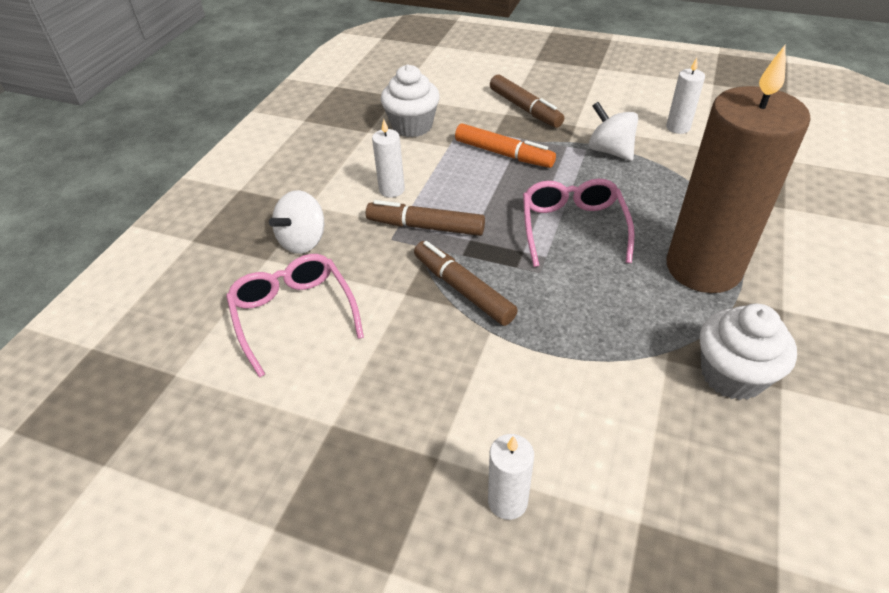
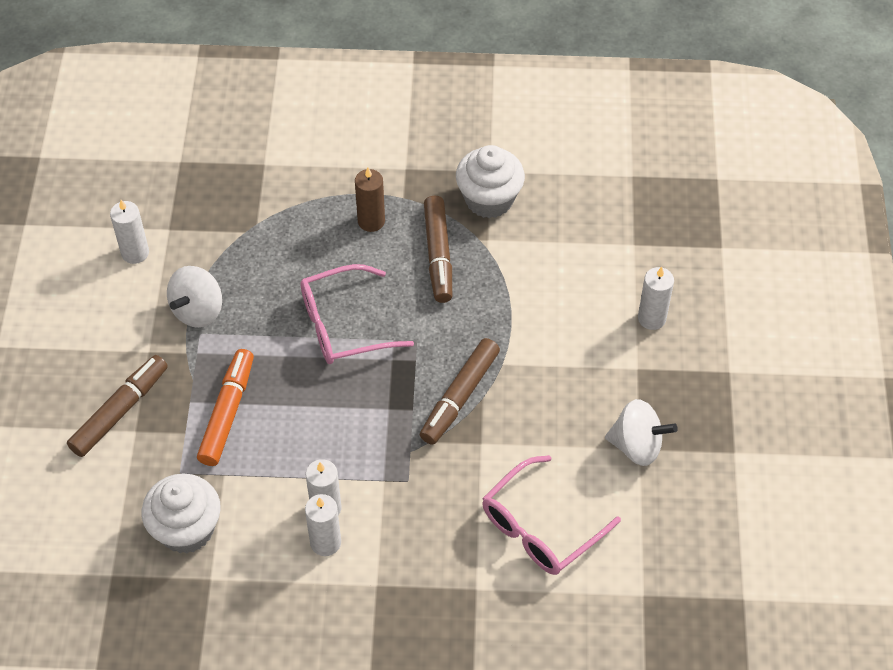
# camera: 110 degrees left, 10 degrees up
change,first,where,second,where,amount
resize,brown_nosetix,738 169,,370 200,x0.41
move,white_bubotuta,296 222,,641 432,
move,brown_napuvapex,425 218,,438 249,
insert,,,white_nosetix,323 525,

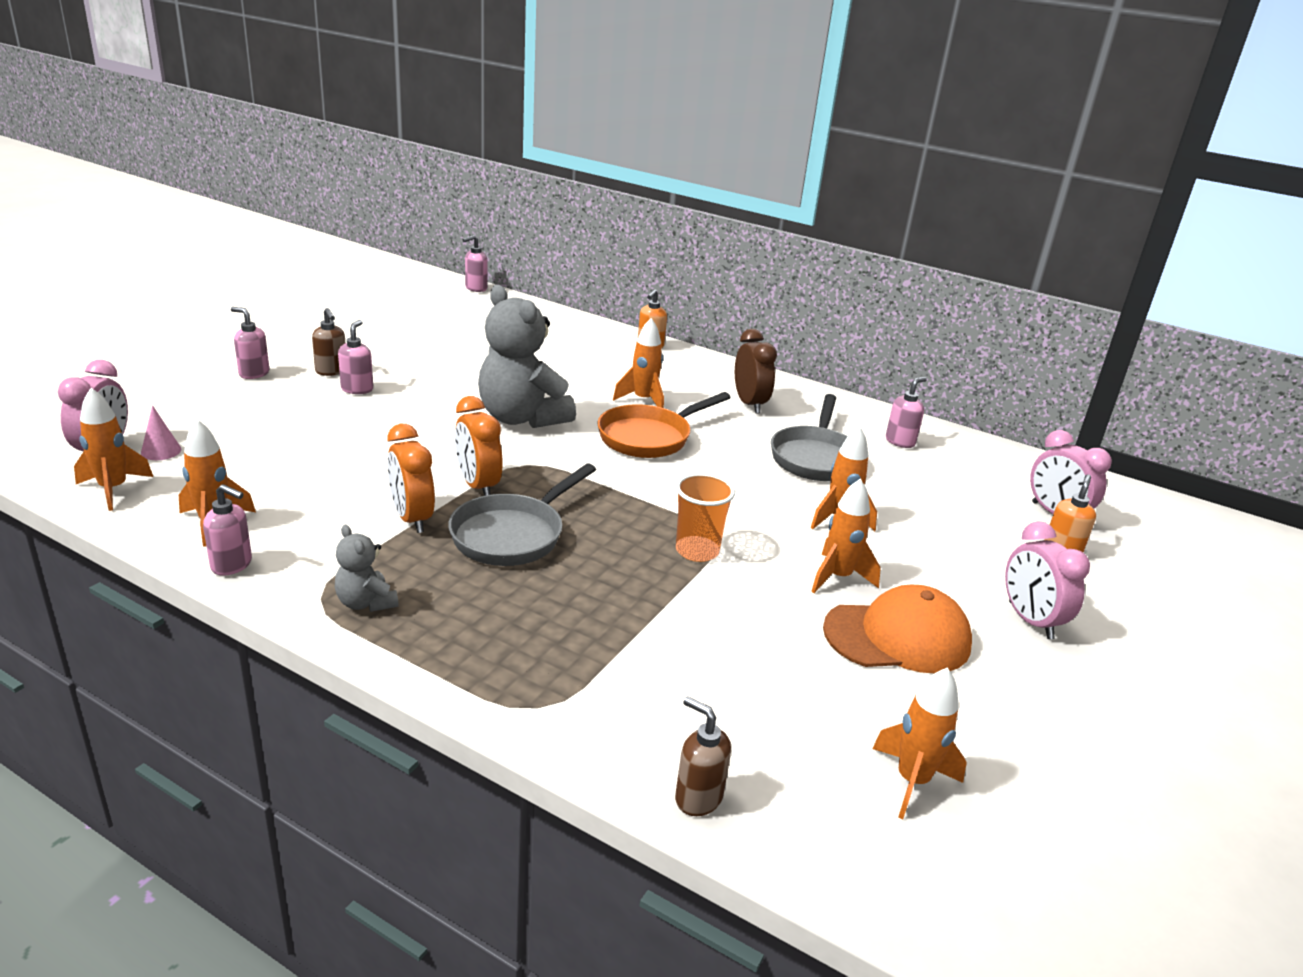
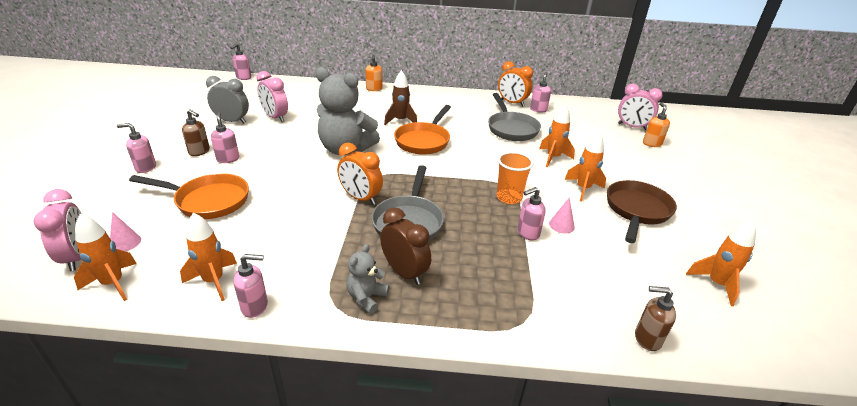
# camera: 25 degrees left, 5 degrees up
change,first,where,second,where,amount
recolor,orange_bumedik,638 363,brown_bumedik,400 97,
move,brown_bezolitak,756 371,,405 246,
move,orange_bezolitak,411 478,,515 84,
move,pink_bezolitak,1047 580,,272 96,
rotate,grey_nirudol,366 568,,368 279,90 degrees clockwise
replace,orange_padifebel,897 629,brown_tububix,642 211,
insert,,,grey_bezolitak,227 99,
insert,,,orange_tububix,189 196,
insert,,,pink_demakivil,531 214,
insert,,,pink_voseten,562 215,

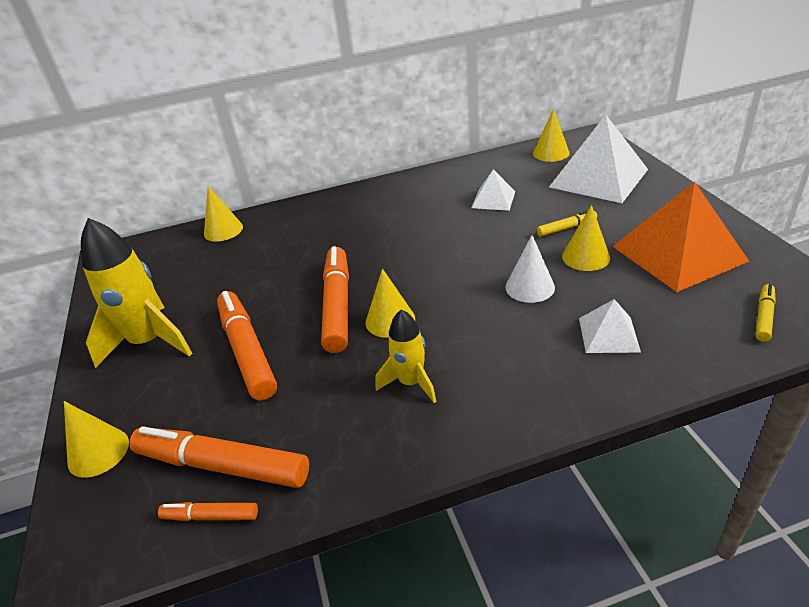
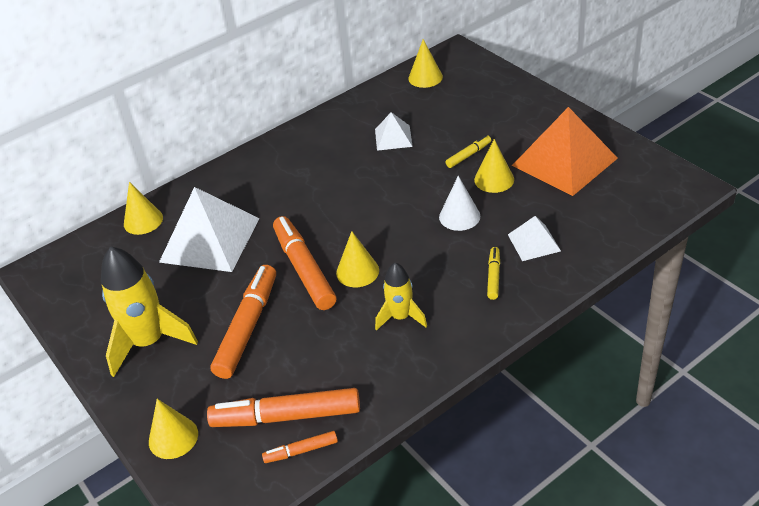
# camera: 20 degrees left, 5 degrees up
change,first,where,second,where,amount
move,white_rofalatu,598 159,,209 229,
move,yellow_napuvapex,766 313,,493 273,
rotate,orange_napuvapex,247 345,,243 322,60 degrees clockwise

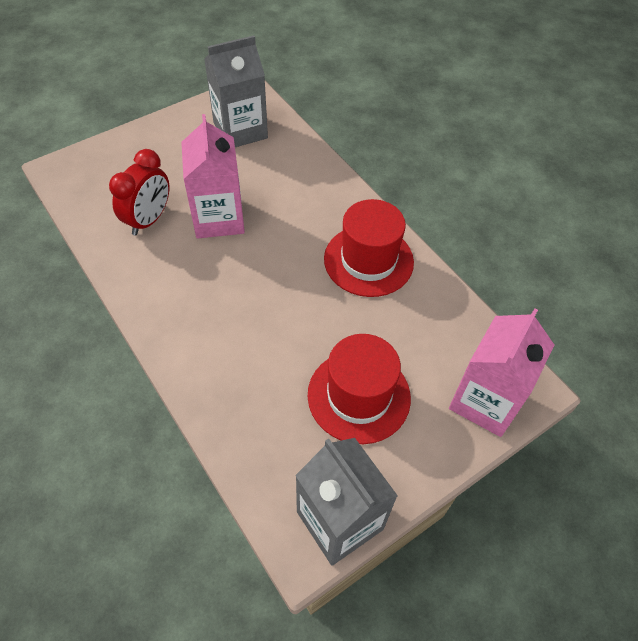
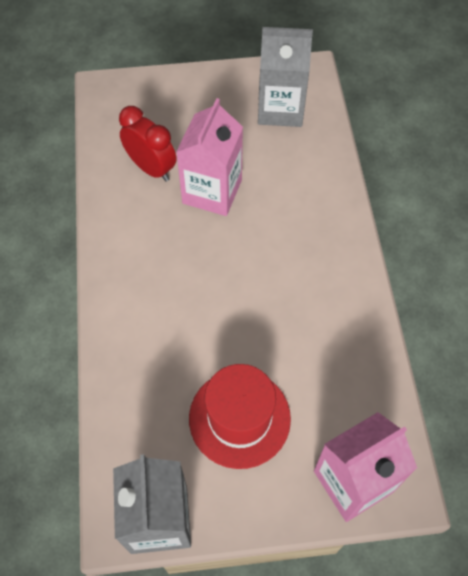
# camera: 30 degrees right, 5 degrees up
change,first,where,second,where,amount
rotate,red_bezolitak,139 192,,147 144,105 degrees counterclockwise
delete,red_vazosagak,369 248,,,

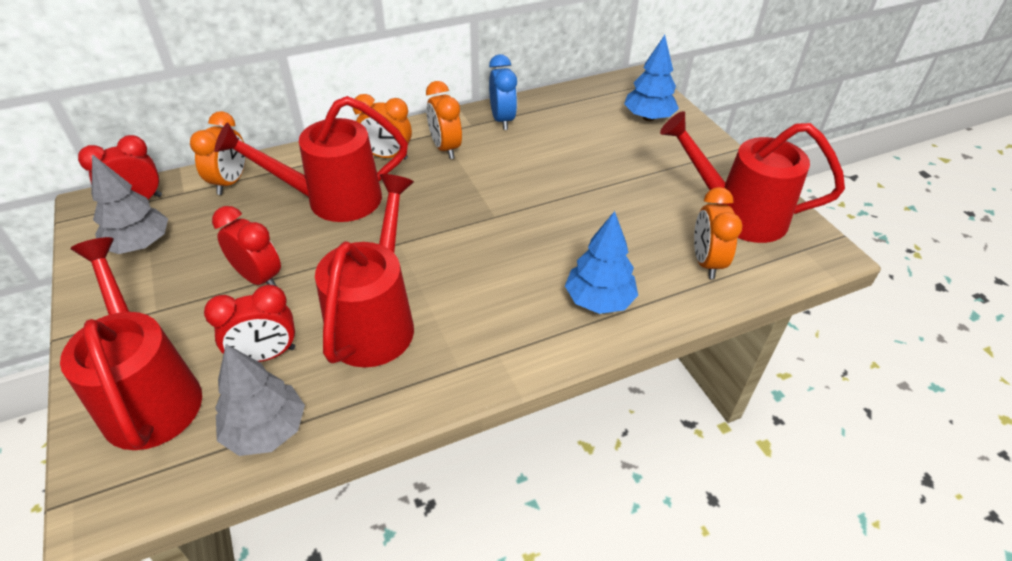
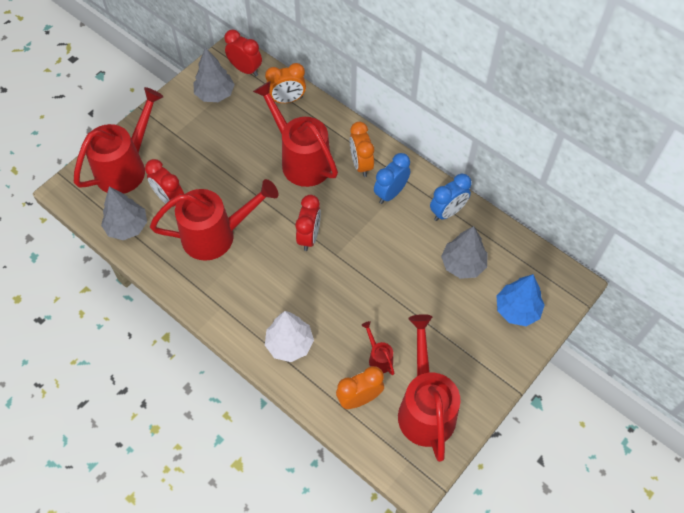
# camera: 65 degrees right, 15 degrees up
change,first,where,second,where,amount
recolor,orange_bezolitak,444 120,blue_bezolitak,392 178,
move,red_bezolitak,246 246,,308 223,
recolor,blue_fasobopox,601 262,white_fasobopox,289 336,
insert,,,grey_fasobopox,464 252,
insert,,,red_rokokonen,378 348,

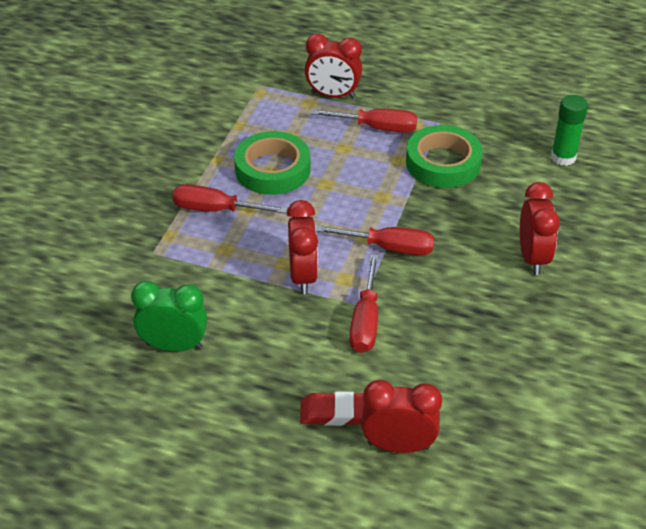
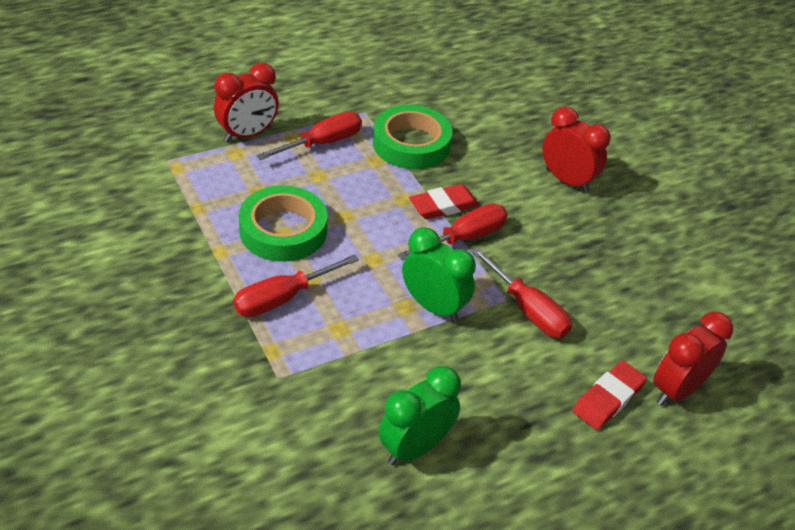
# camera: 50 degrees left, 0 degrees up
change,first,where,second,where,amount
delete,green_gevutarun,569 130,,,
recolor,red_bezolitak,302 247,green_bezolitak,439 274,
insert,,,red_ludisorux,444 202,

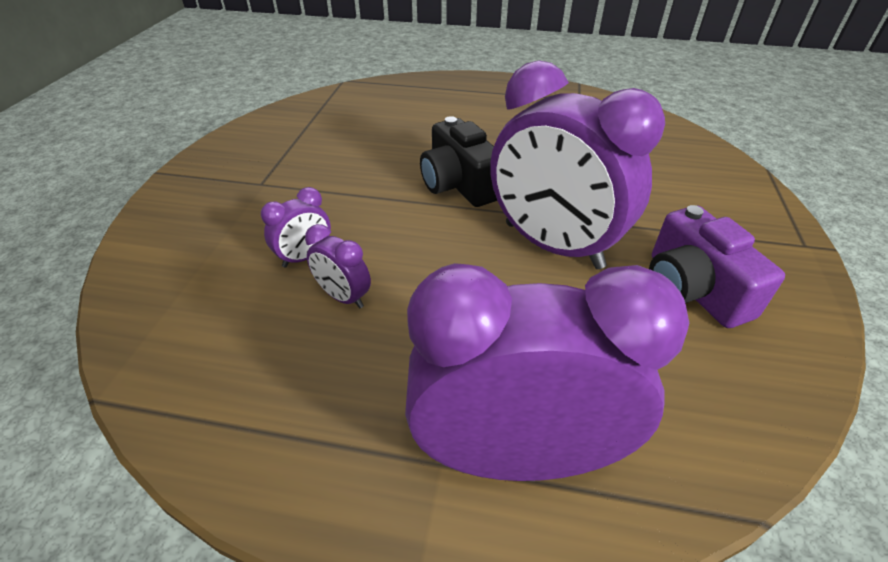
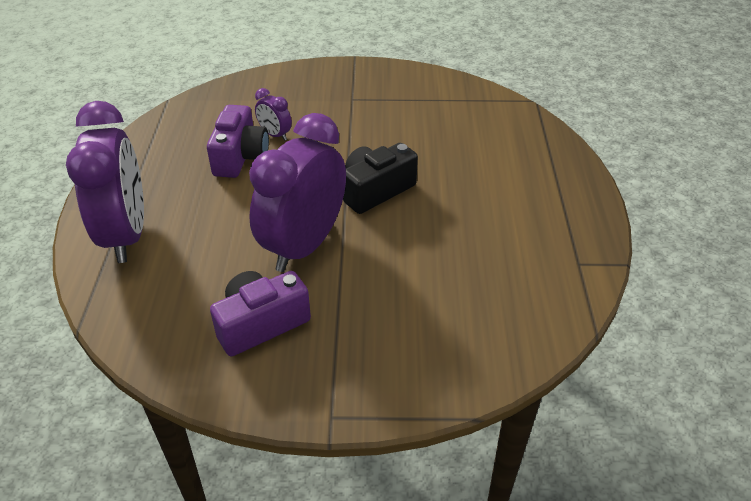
# camera: 80 degrees right, 0 degrees up
change,first,where,second,where,amount
replace,purple_bezolitak,338 266,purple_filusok,238 141,

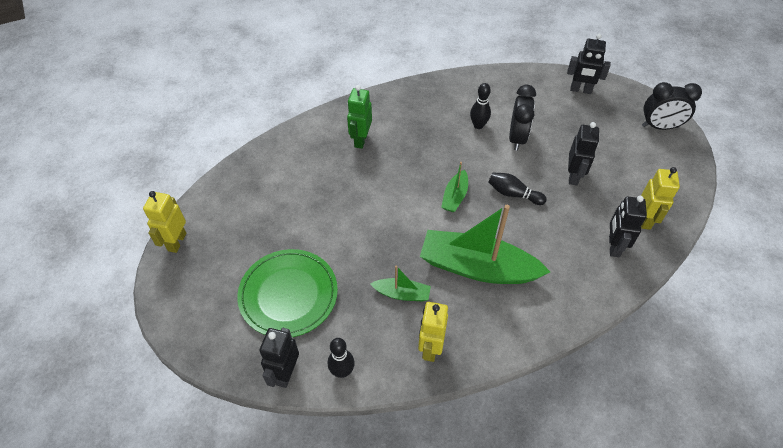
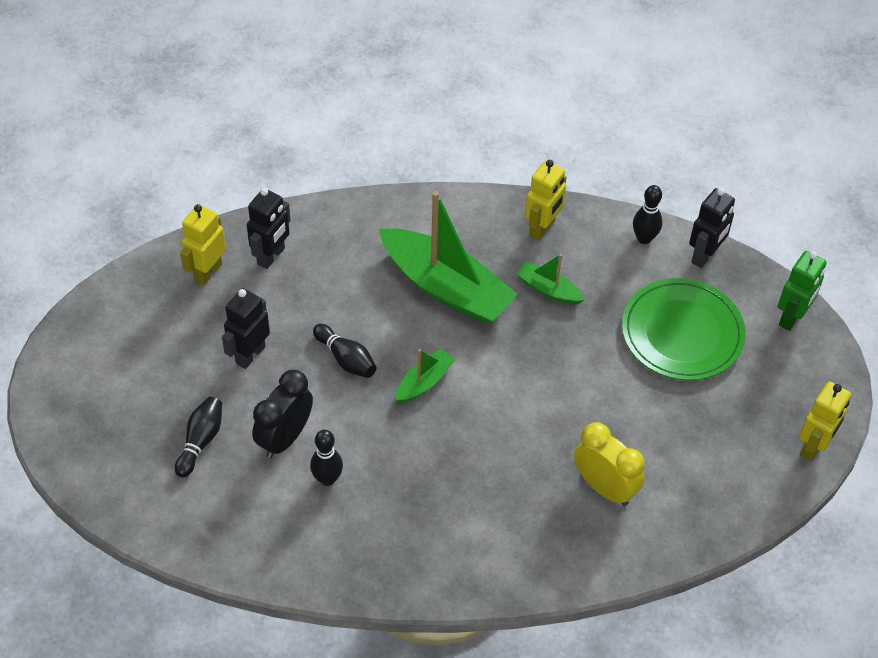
# camera: 160 degrees left, 0 degrees up
change,first,where,second,where,amount
delete,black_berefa,589 64,,,
delete,black_bezolitak,672 106,,,
move,green_berefa,359 117,,802 291,
insert,,,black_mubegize,198 437,
insert,,,yellow_bezolitak,609 464,

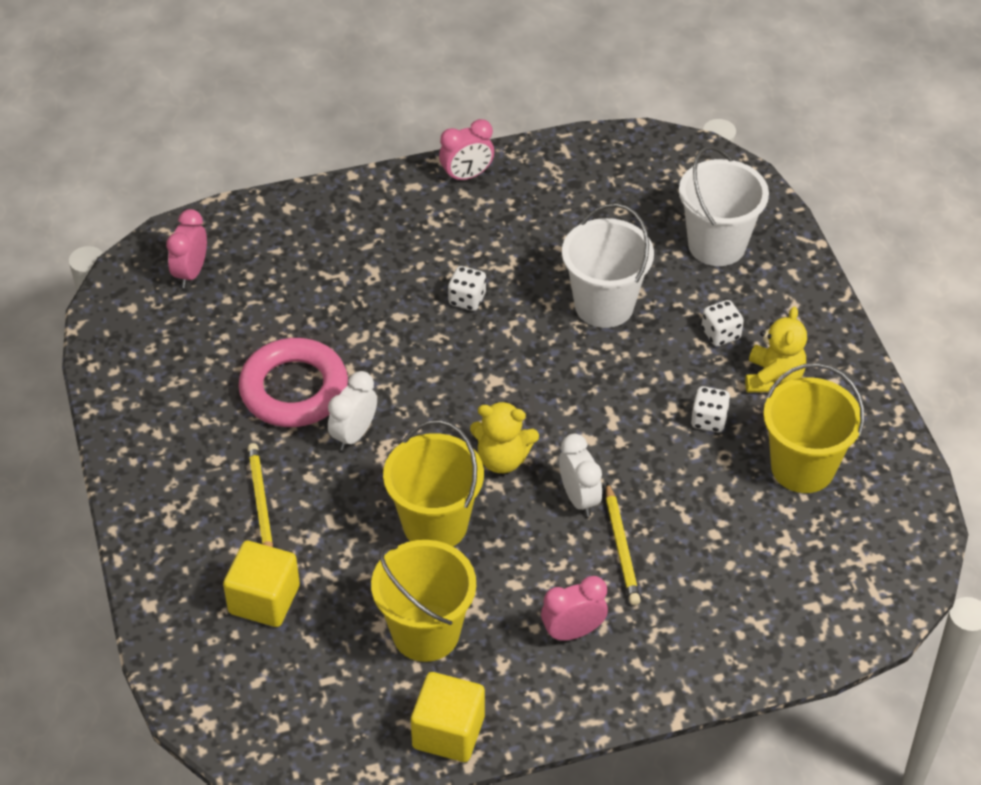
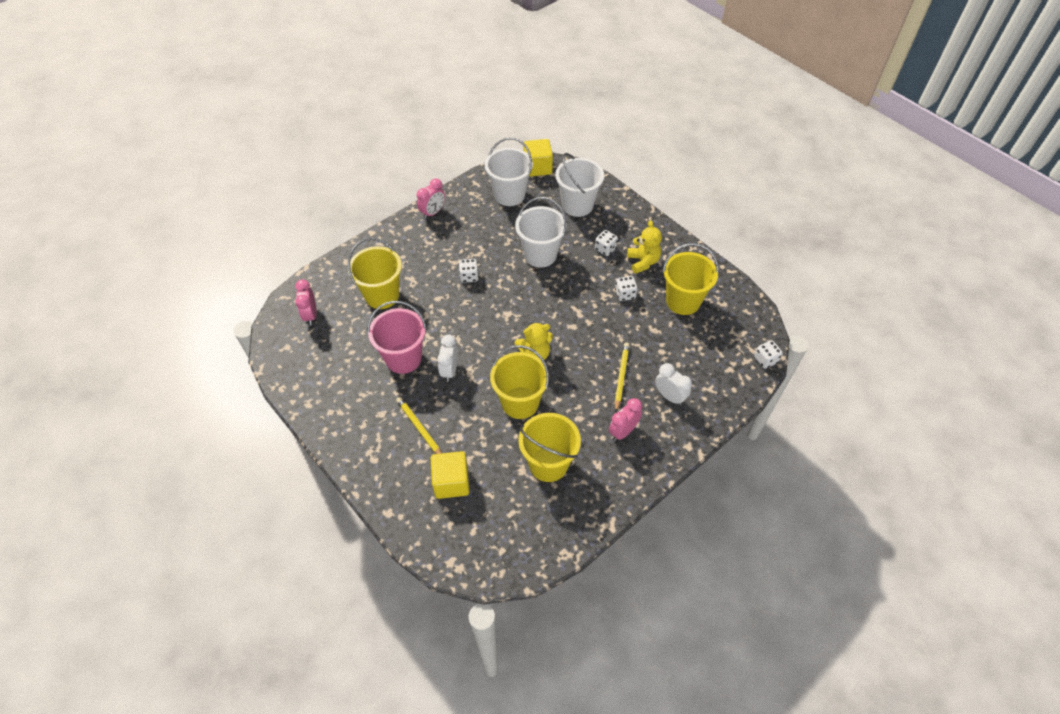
# camera: 25 degrees left, 5 degrees up
change,first,where,second,where,amount
replace,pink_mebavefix,293 382,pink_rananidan,397 337,
move,white_bezolitak,580 475,,673 384,
rotate,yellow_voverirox,623 543,,622 377,135 degrees counterclockwise
move,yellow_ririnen,448 717,,538 158,
insert,,,white_rananidan,509 171,
insert,,,yellow_rananidan,375 273,
insert,,,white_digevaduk,768 354,

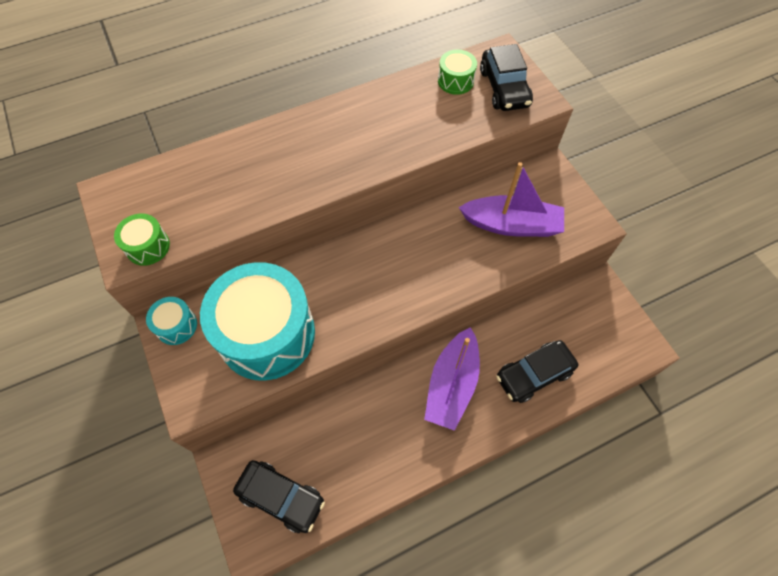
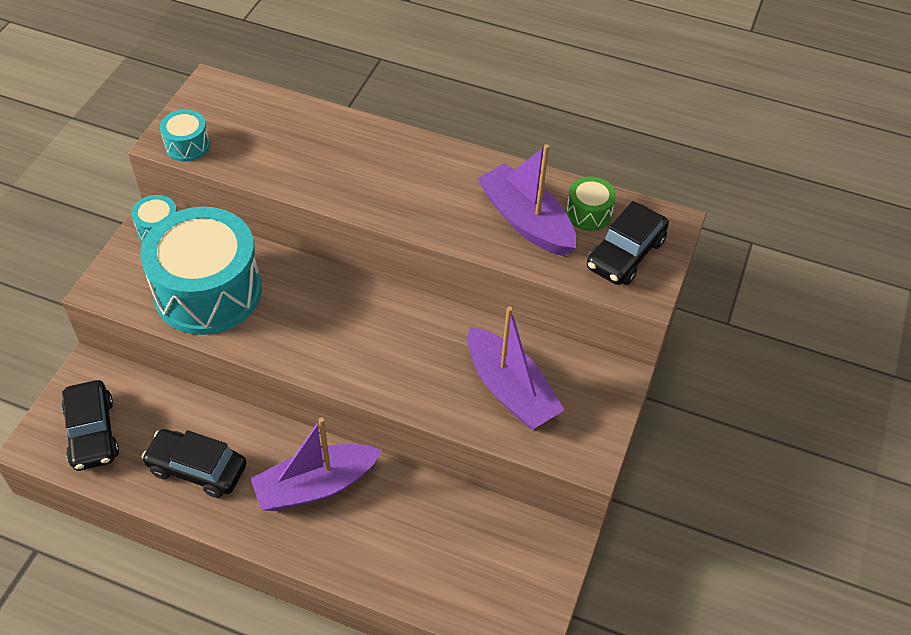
# camera: 45 degrees right, 10 degrees down
change,first,where,second,where,amount
recolor,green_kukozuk,142 239,turquoise_kukozuk,185 135,
move,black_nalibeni,537 371,,194 463,
insert,,,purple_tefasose,526 200,

